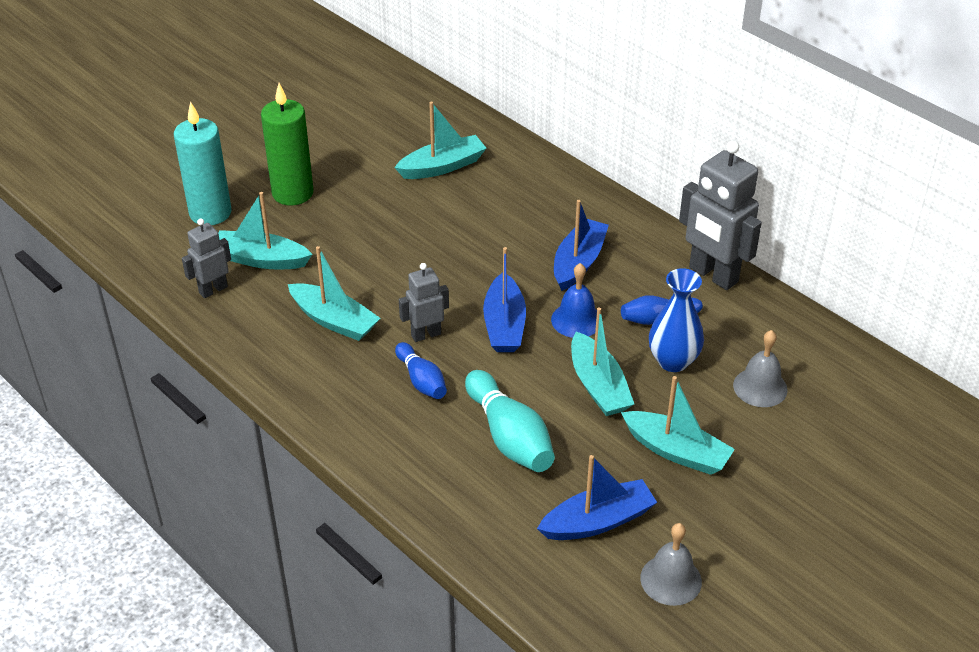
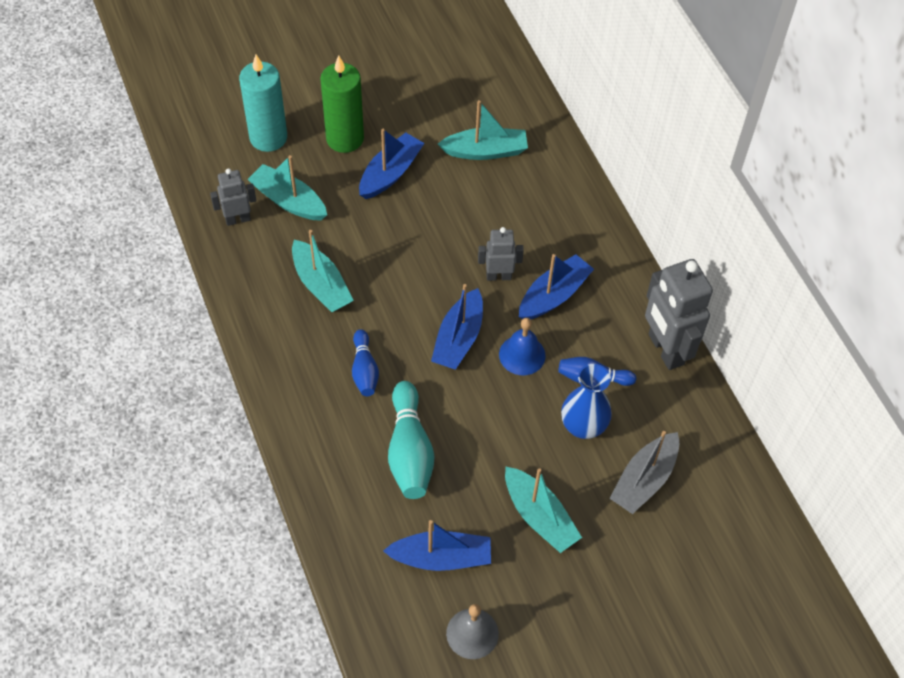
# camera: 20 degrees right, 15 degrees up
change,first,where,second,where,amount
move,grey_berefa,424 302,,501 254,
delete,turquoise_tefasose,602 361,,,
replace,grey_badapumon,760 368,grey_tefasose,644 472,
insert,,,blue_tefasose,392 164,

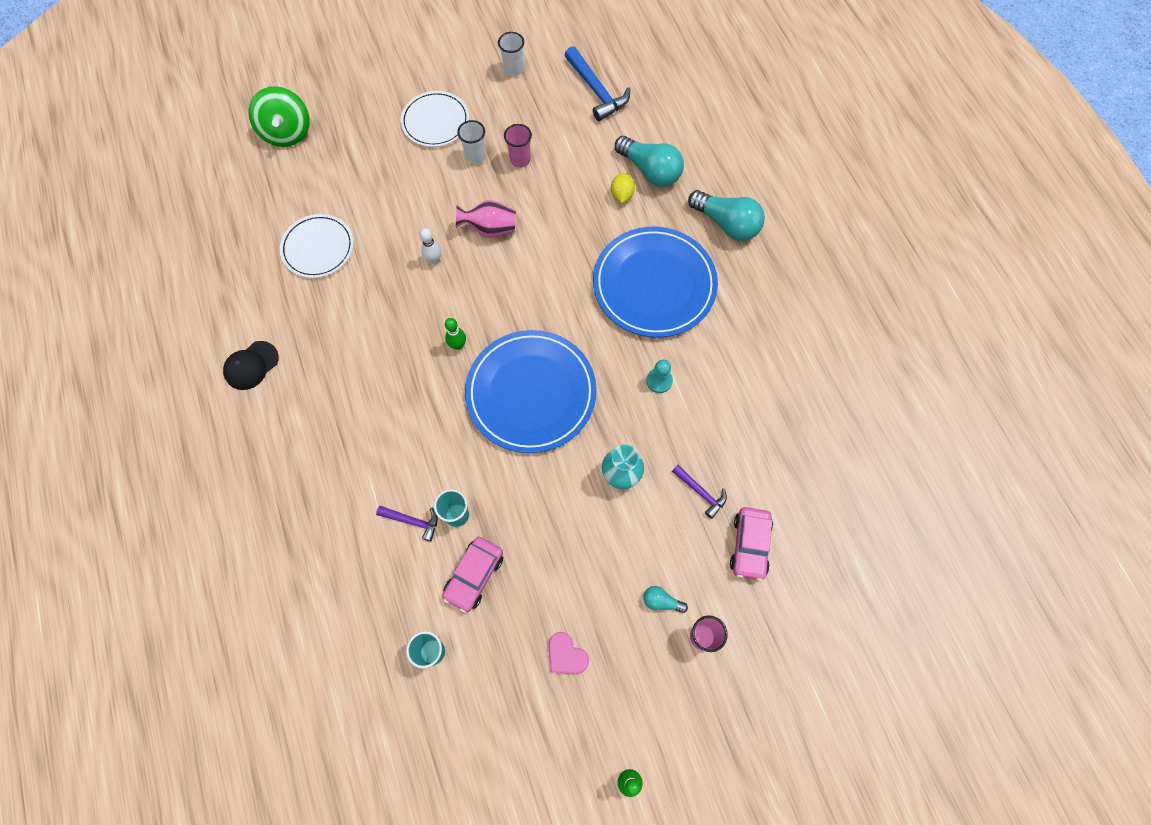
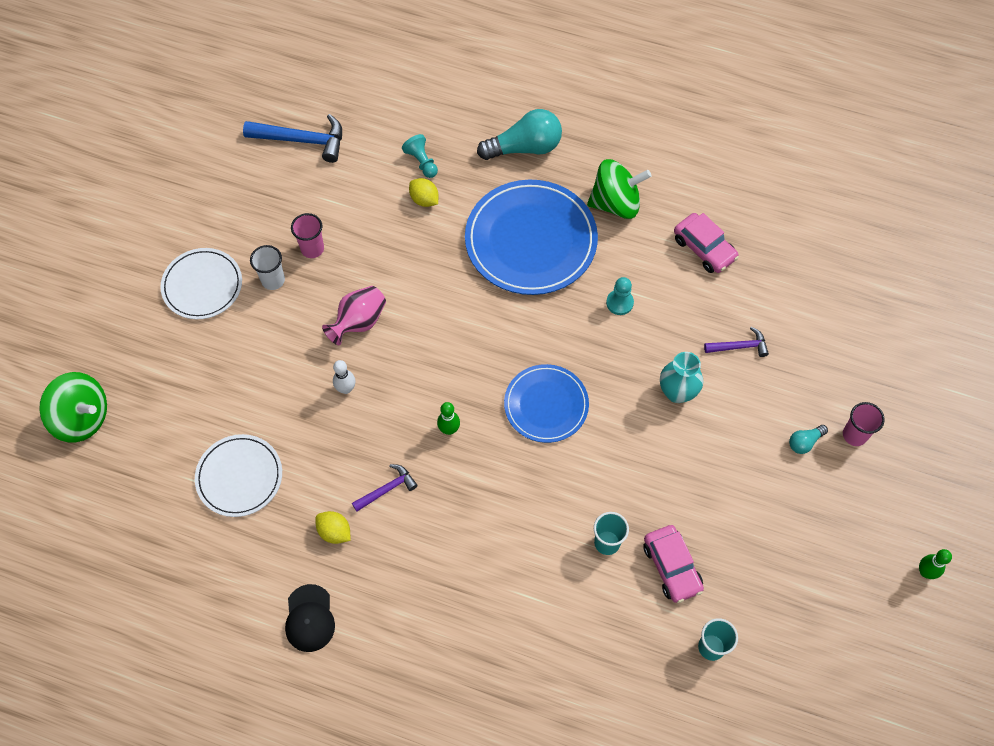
# camera: 50 degrees left, 5 degrees down
change,first,where,second,where,amount
delete,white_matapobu,511 54,,,
replace,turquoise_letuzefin,649 161,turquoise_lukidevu,420 156,
resize,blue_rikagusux,531 391,,546 403,x0.60
move,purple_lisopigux,407 524,,385 488,
move,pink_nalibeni,751 544,,706 243,
delete,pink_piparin,569 653,,,
insert,,,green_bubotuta,619 189,
insert,,,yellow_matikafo,333 527,

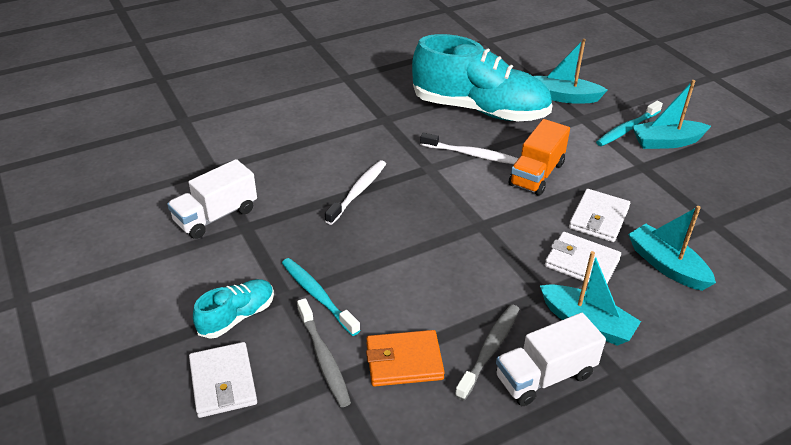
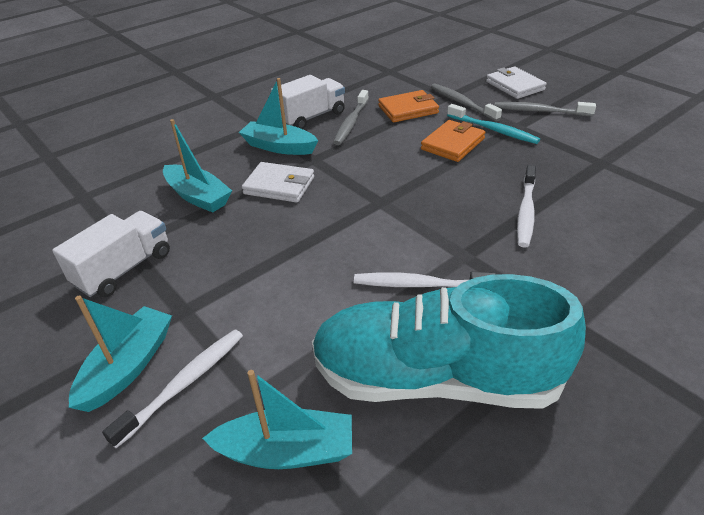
# camera: 170 degrees right, 0 degrees up
change,first,where,second,where,amount
rotate,turquoise_tefasose,671 114,,120 354,45 degrees counterclockwise
recolor,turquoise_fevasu,629 123,white_fevasu,172 388,
delete,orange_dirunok,539 157,,,
move,white_dirunok,212 199,,111 254,
delete,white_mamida,599 215,,,
replace,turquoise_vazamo,233 309,grey_fevasu,545 109,
insert,,,orange_mamida,453 141,

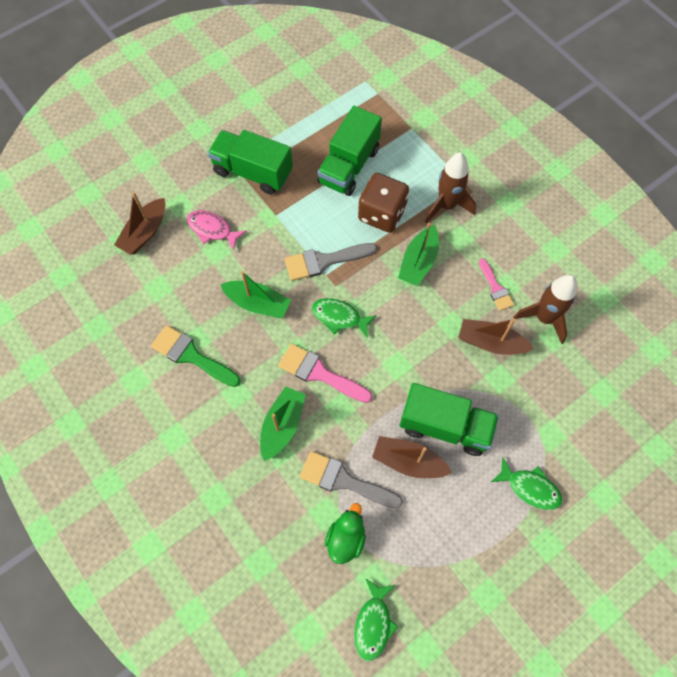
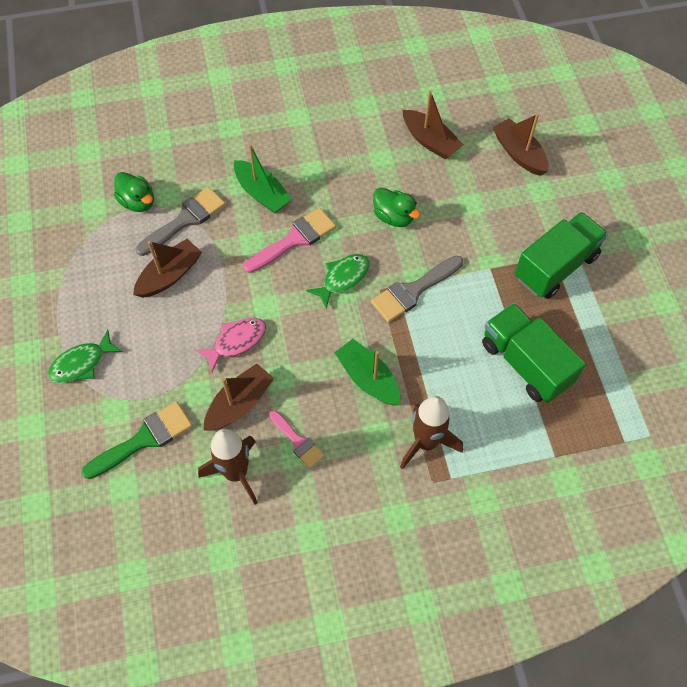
# camera: 115 degrees right, 5 degrees down
change,first,where,second,where,amount
delete,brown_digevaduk,383 203,,,
move,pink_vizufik,217 230,,230 345,
rotate,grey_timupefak,331 262,,417 289,135 degrees counterclockwise
rotate,pink_timupefak,496 284,,296 439,135 degrees counterclockwise
replace,green_tefasose,255 294,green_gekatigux,397 207,
move,green_timupefak,196 356,,137 440,
delete,green_dirunok,449 419,,,
delete,green_vizufik,376 620,,,
insert,,,brown_tefasose,433 124,

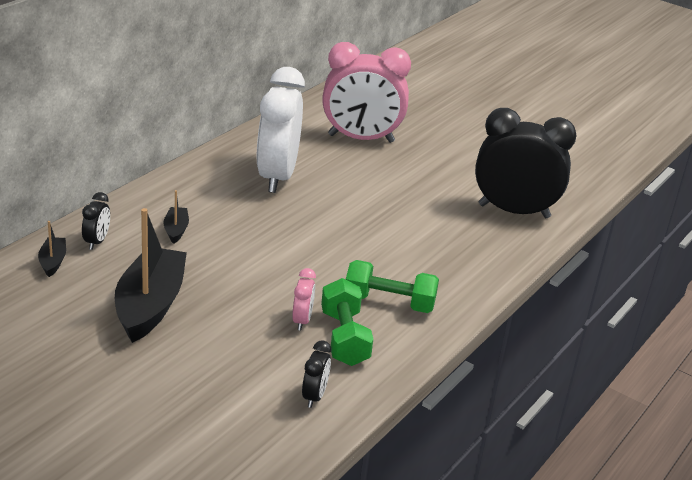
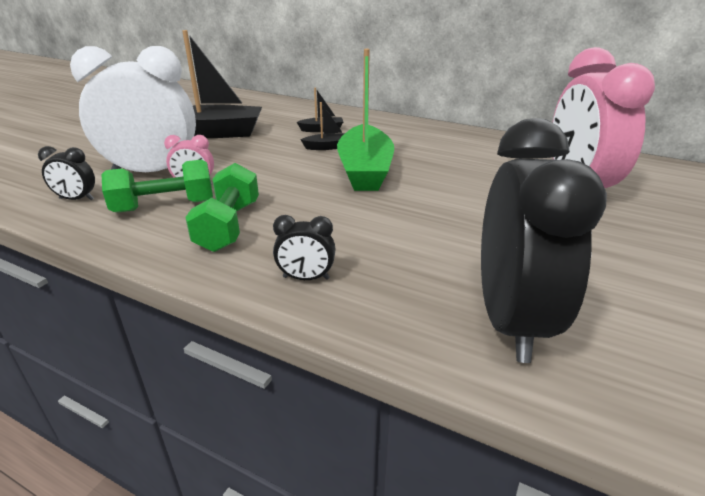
# camera: 85 degrees right, 0 degrees up
change,first,where,second,where,amount
move,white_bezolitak,281 130,,133 109,
move,black_bezolitak,96 221,,304 247,
move,black_tefasose,52 249,,322 126,
insert,,,green_tefasose,365 120,

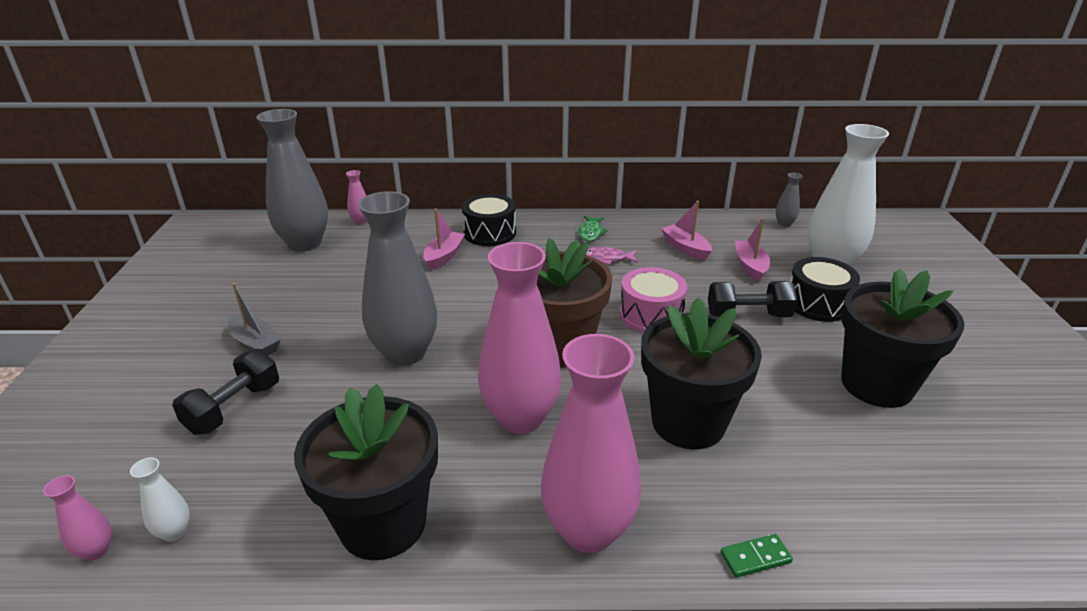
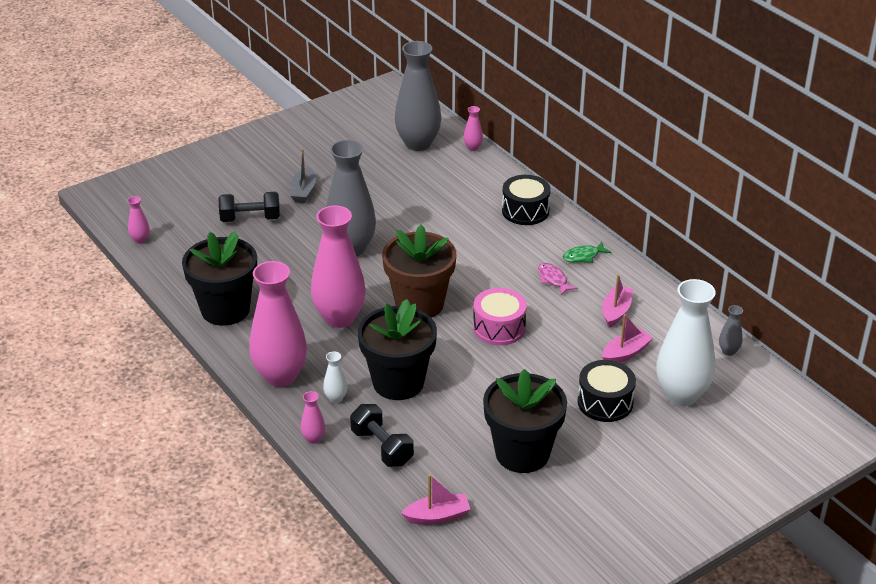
# camera: 55 degrees right, 5 degrees up
change,first,where,second,where,amount
move,pink_tefasose,444 239,,435 499,
move,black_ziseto,752 299,,382 435,
move,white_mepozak,160 500,,335 377,
replace,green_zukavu,756 556,pink_mepozak,313 417,

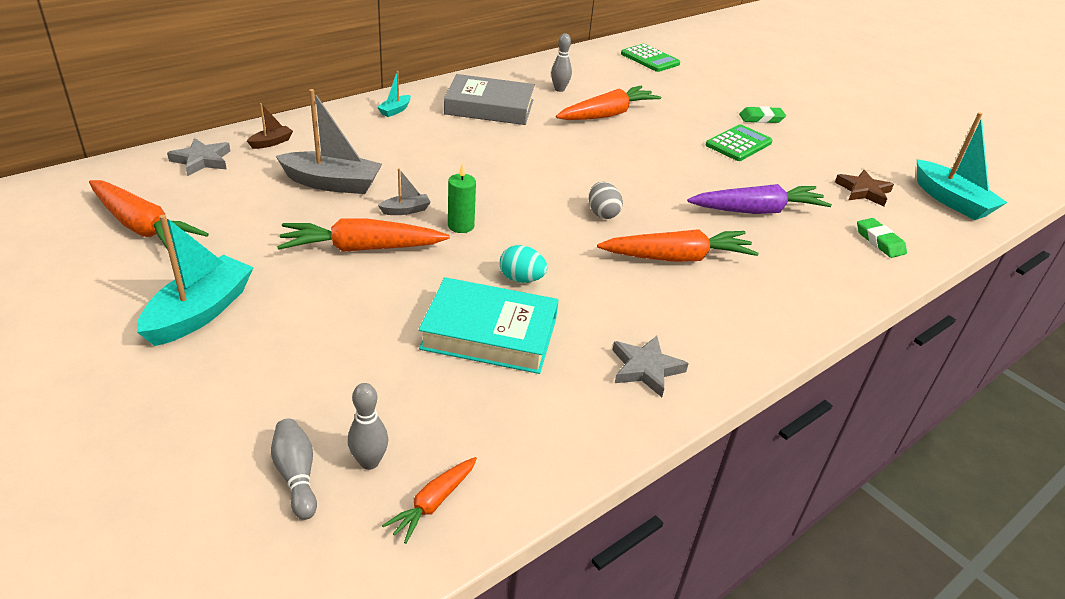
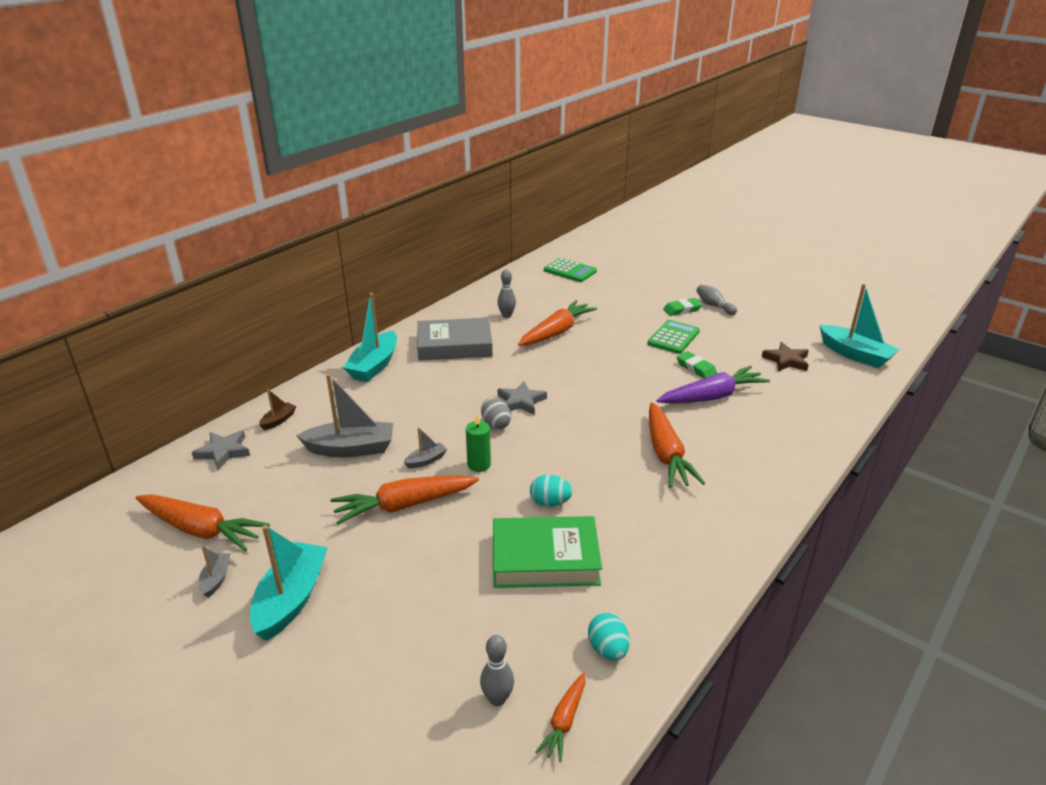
# camera: 10 degrees left, 5 degrees down
change,first,where,second,where,amount
resize,turquoise_tefasose,394 94,,370 337,x2.09
move,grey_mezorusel,606 200,,496 414,
move,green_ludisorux,882 238,,697 365,
rotate,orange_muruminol,678 245,,677 445,105 degrees clockwise
recolor,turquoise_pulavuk,489 325,green_pulavuk,547 552,
move,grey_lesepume,650 366,,522 398,
move,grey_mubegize,294 469,,716 299,
insert,,,grey_tefasose,215 572,
insert,,,turquoise_mezorusel,608 636,

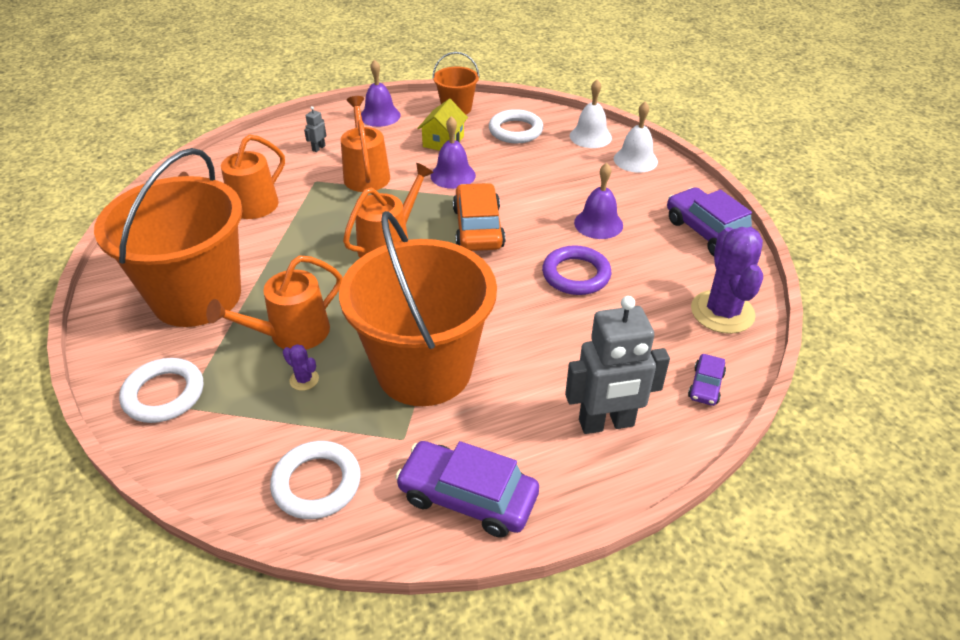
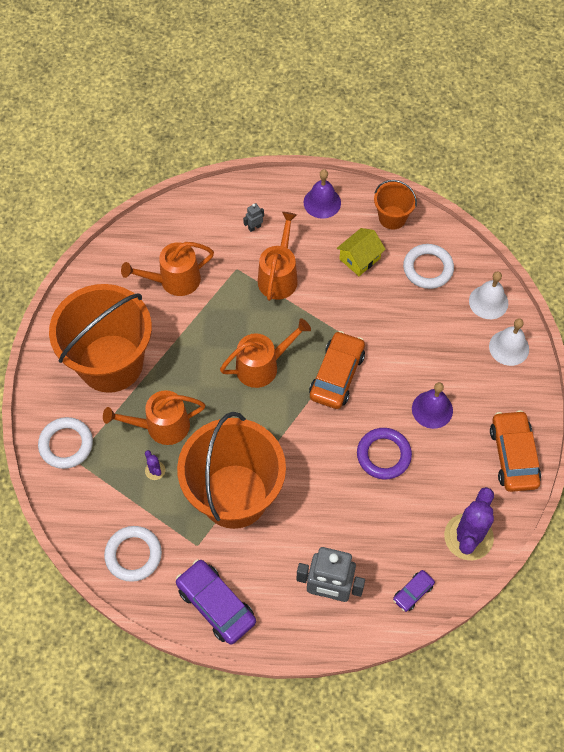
# camera: 25 degrees right, 20 degrees up
change,first,where,second,where,amount
delete,purple_badapumon,453 152,,,
recolor,purple_nalibeni,713 221,orange_nalibeni,515 451,

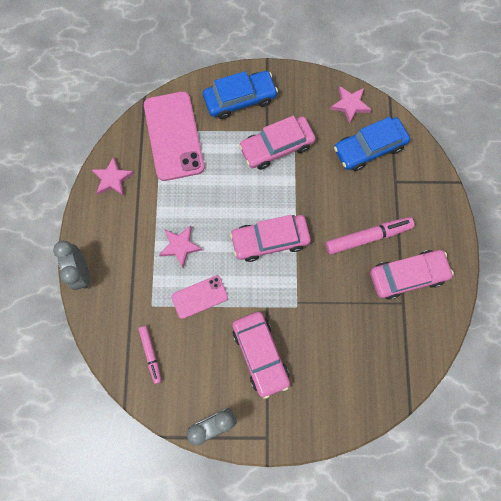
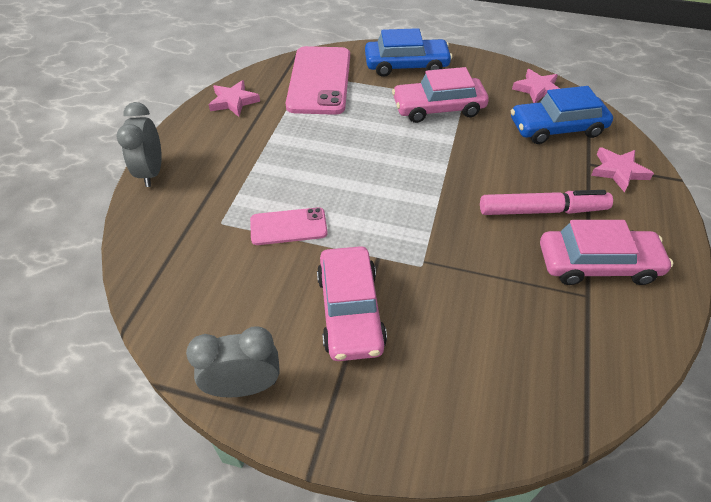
# camera: 15 degrees right, 25 degrees down
change,first,where,second,where,amount
delete,pink_nalibeni,270 238,,,
move,pink_lesepume,180 246,,622 169,
delete,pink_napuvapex,150 355,,,

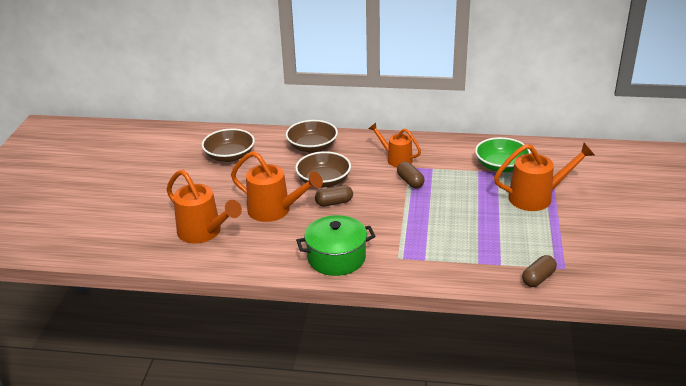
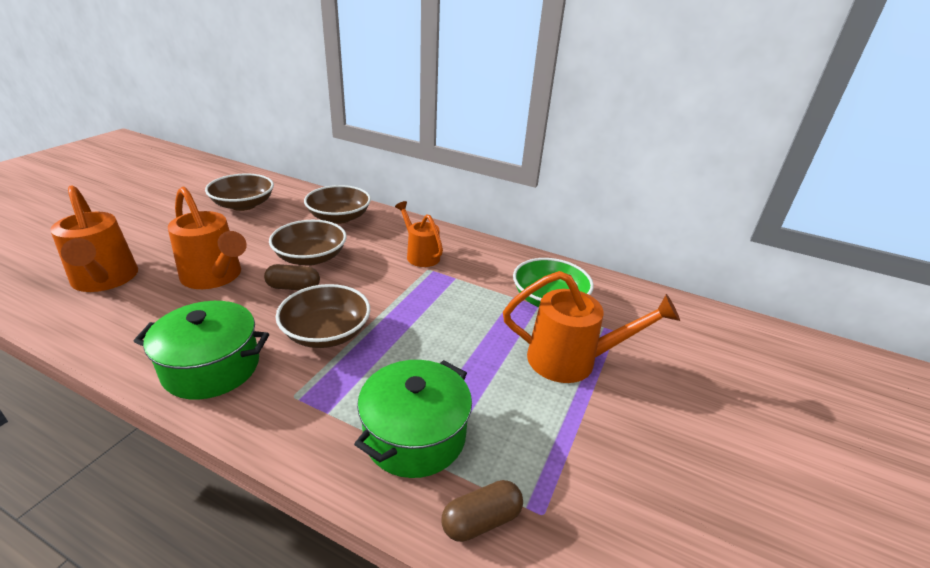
# camera: 15 degrees right, 0 degrees up
change,first,where,second,where,amount
delete,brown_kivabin,411 175,,,
insert,,,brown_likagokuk,323 316,
insert,,,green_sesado,413 419,

